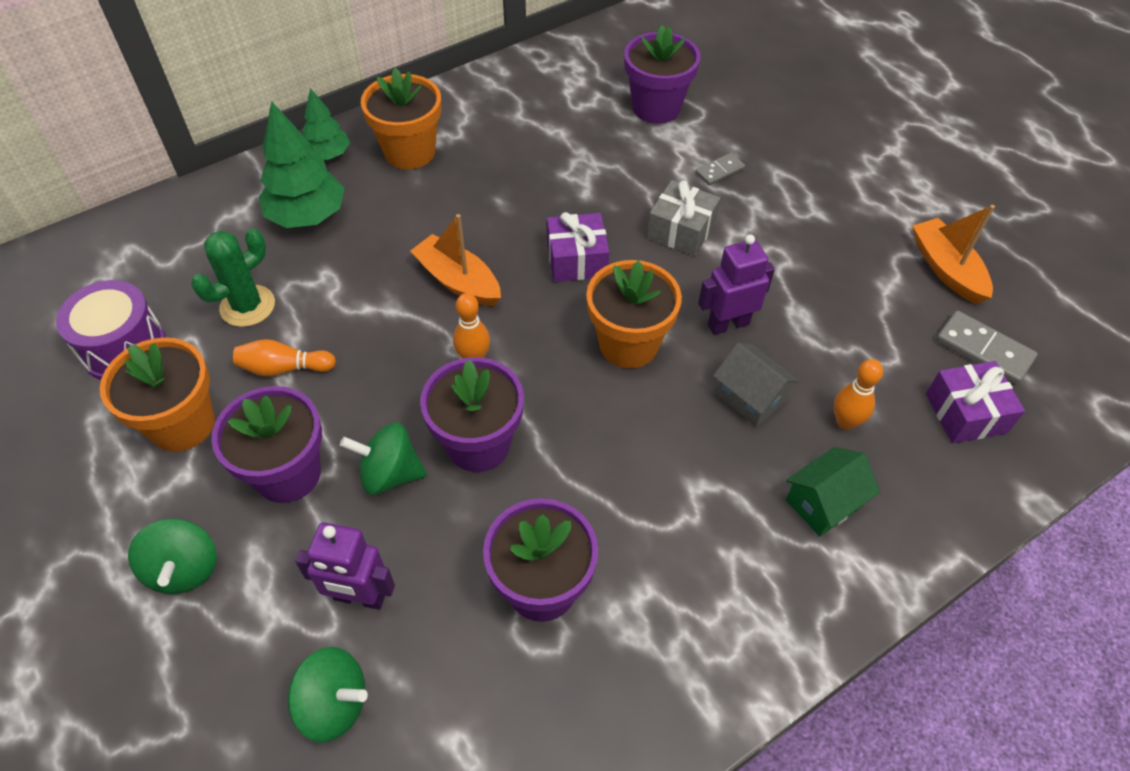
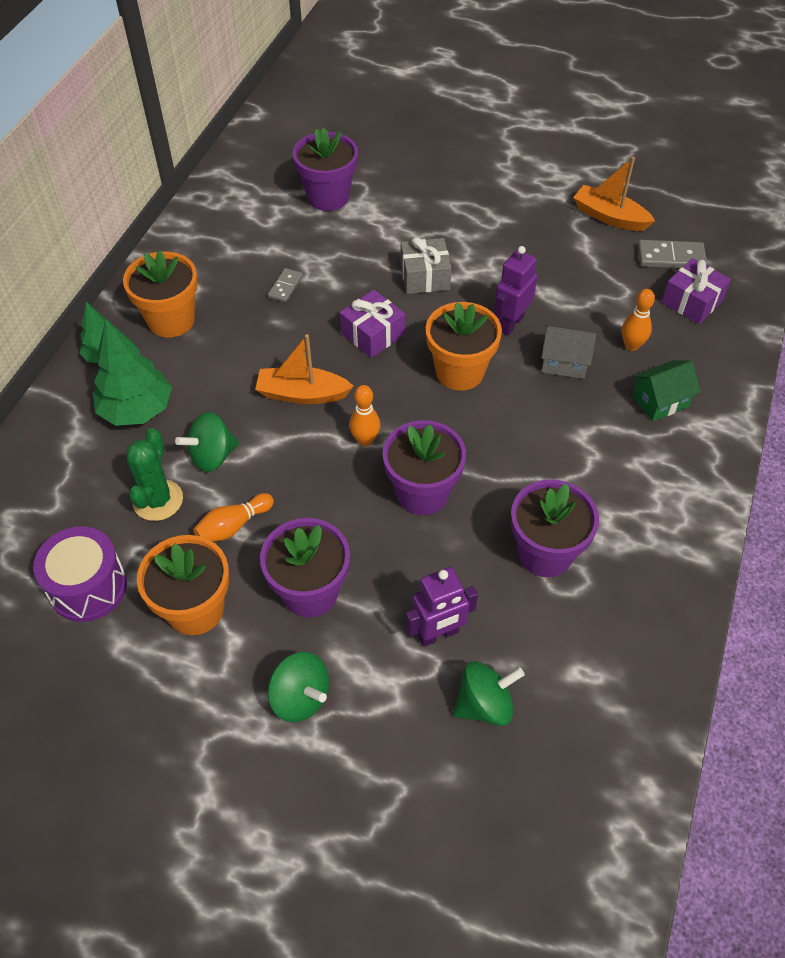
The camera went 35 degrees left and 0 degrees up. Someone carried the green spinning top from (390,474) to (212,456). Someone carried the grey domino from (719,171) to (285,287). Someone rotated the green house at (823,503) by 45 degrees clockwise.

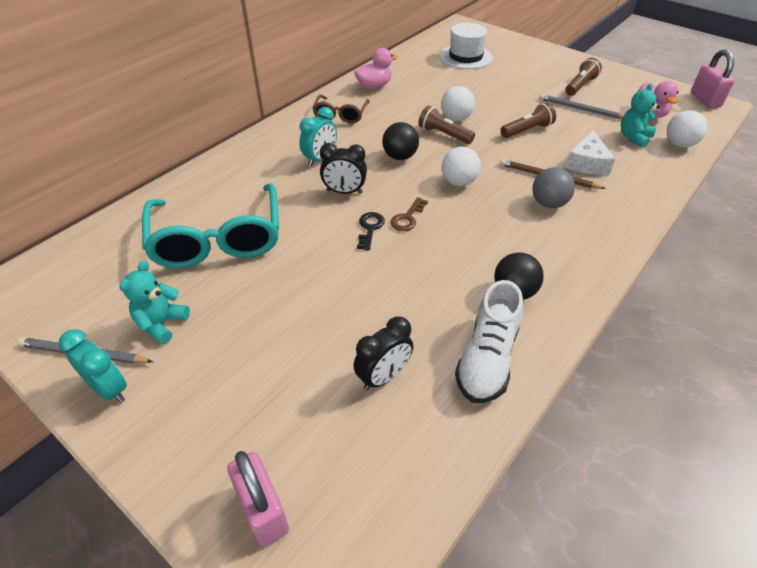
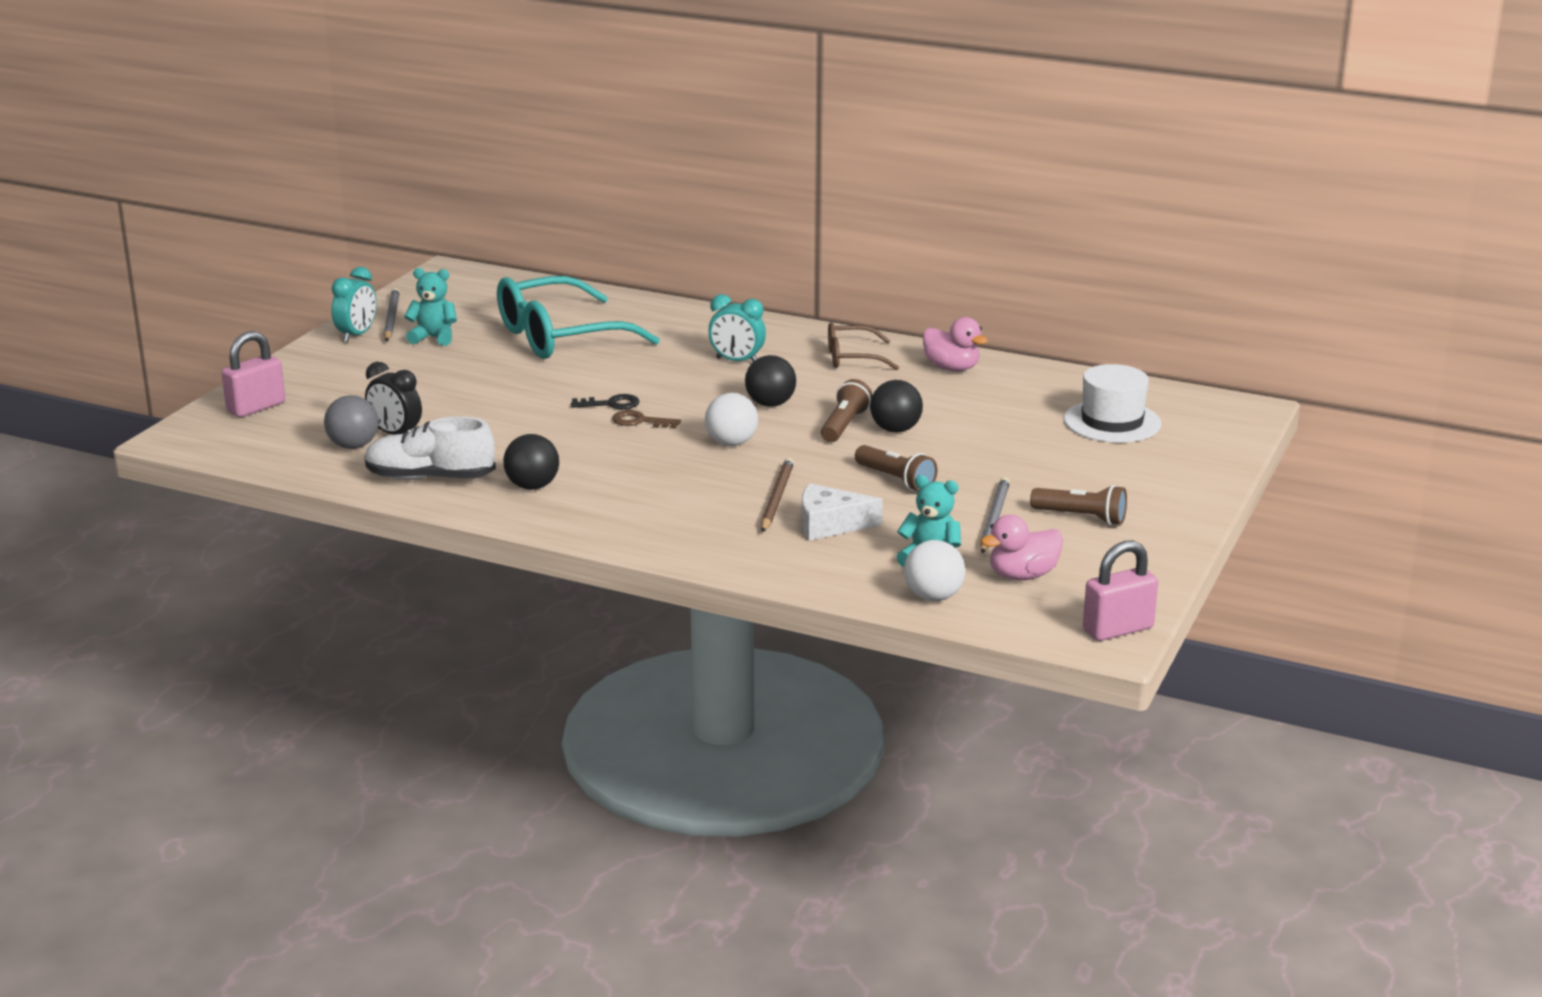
The camera went 75 degrees right and 20 degrees down. Someone took away the black clock at (344,192). Someone repainted the white ball at (456,118), which became the black ball at (895,430). Someone carried the grey ball from (548,203) to (353,446).

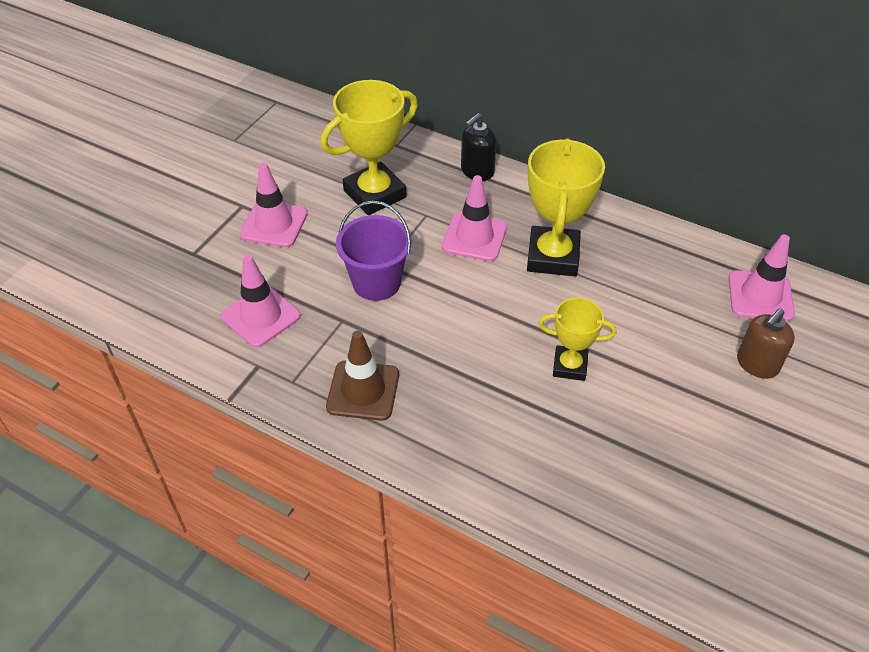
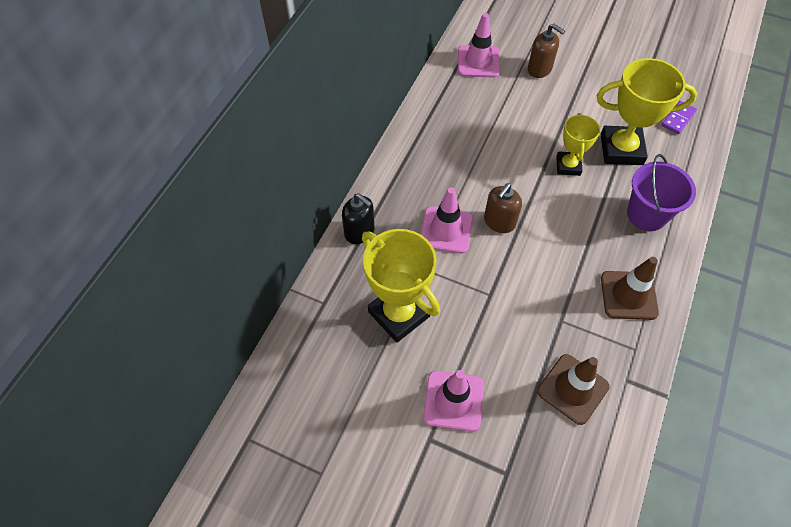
The camera went 95 degrees left and 10 degrees up. Someone repainted the pink traffic cone at (261,316), which became the brown traffic cone at (572,389). Someone carried the purple bucket from (376,282) to (646,214). Someone carried the yellow trophy from (553,256) to (621,149). Someone put down the brown soap dispenser at (499,222). Someone put down the purple domino at (678,119).

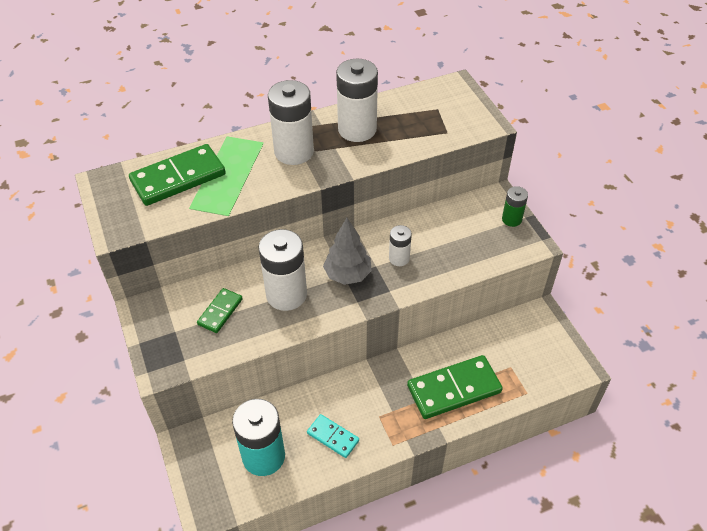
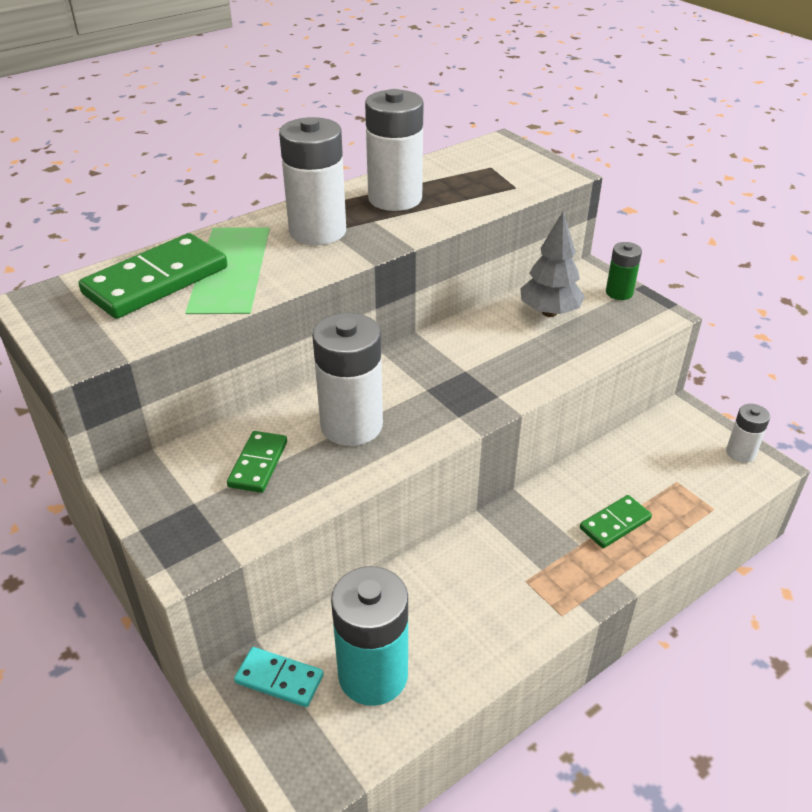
The camera went 15 degrees left and 10 degrees down. Someone carried the turquoise domino from (333,437) to (279,679). Someone carried the grey tree from (348,275) to (549,312). Someone carried the white battery from (399,258) to (740,453). Someone scaled the green domino at (454,389) by 0.54.

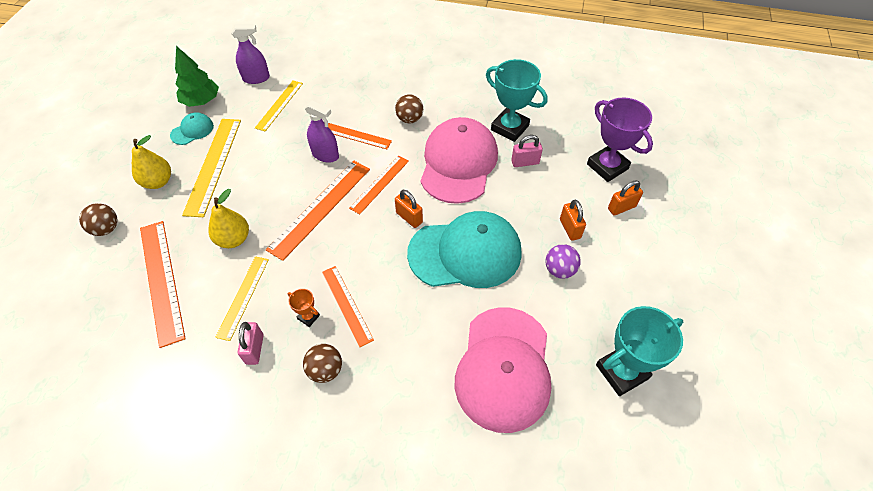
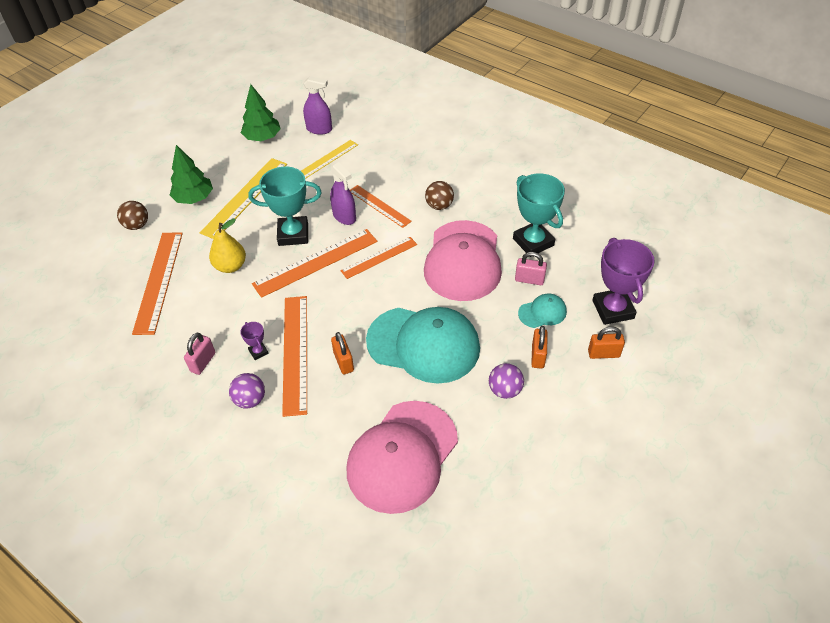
The camera went 25 degrees right and 5 degrees down. Someone swapped the yellow pear at (158,182) for the green tree at (194,198). Someone carried the turquoise cap from (192,130) to (542,312). Someone took away the yellow ruler at (243,297). Someone repainted the orange trophy at (308,317), which became the purple trophy at (258,352). Someone repainted the brown ball at (325,370), which became the purple ball at (250,400). Someone scaled the orange ruler at (347,305) by 1.60. Someone carried the orange padlock from (409,217) to (343,362). Someone rotated the pink cap at (458,163) by 150 degrees clockwise. Someone carried the turquoise trophy from (621,372) to (293,234).

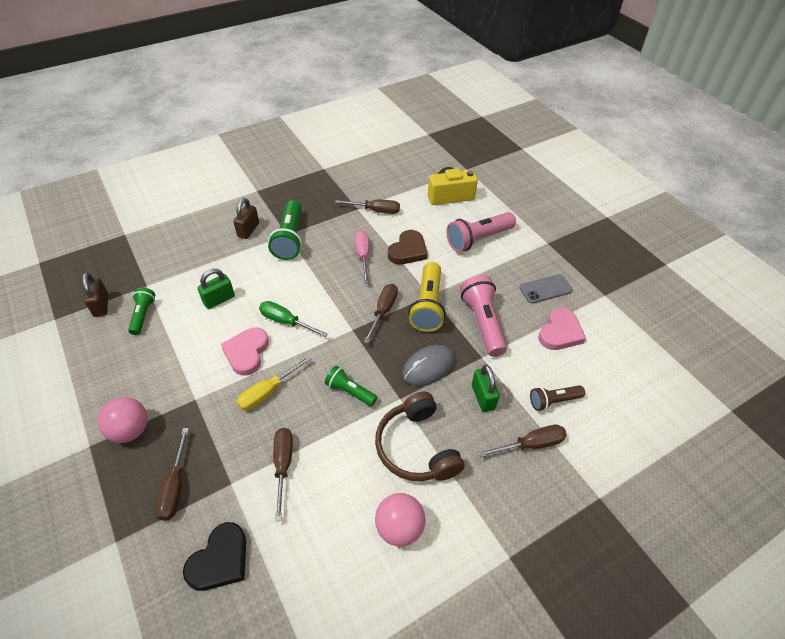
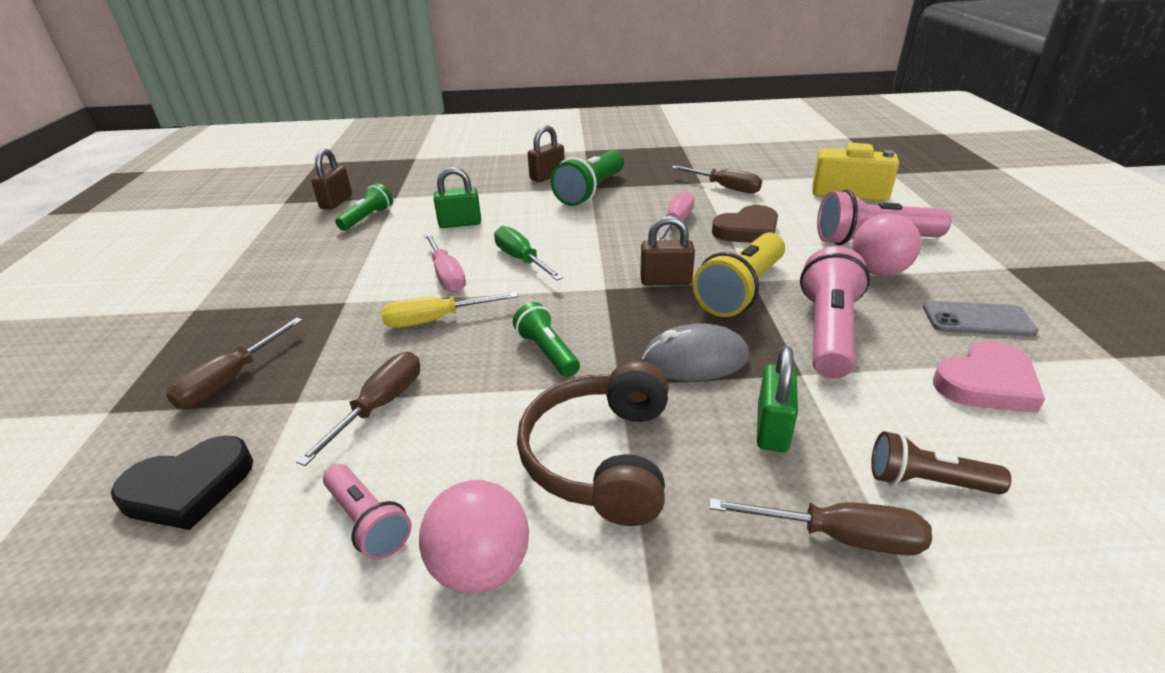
The camera went 30 degrees right and 15 degrees down. Someone carried the pink ball from (130,430) to (878,271). Someone swapped the pink heart at (247,352) for the pink screwdriver at (446,276). Someone swapped the brown screwdriver at (383,311) for the brown padlock at (666,280). Someone put down the pink flashlight at (368,522).

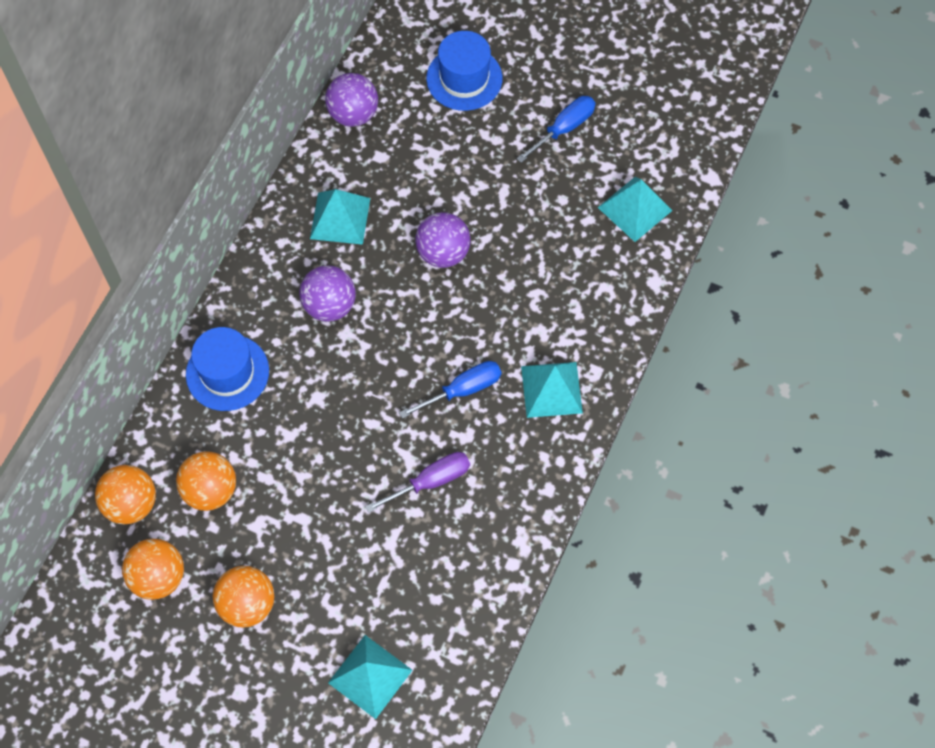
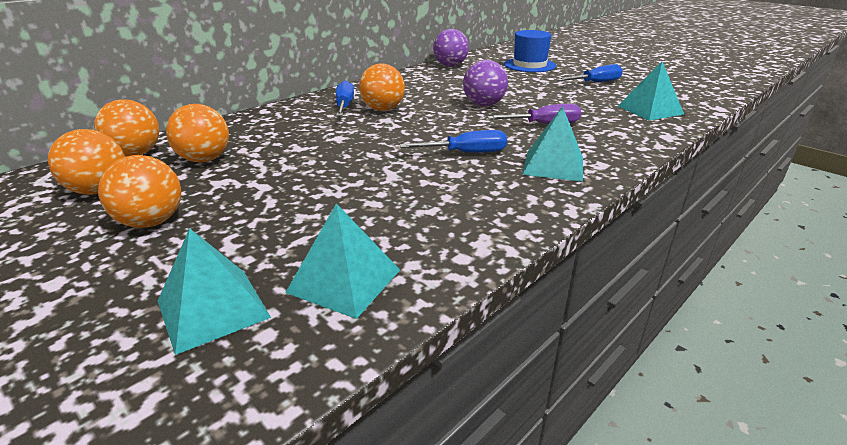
The camera went 20 degrees right and 35 degrees down. Someone took away the blue hat at (227,372). Someone repainted the purple ball at (329,305), which became the orange ball at (382,109). Someone carried the turquoise pyramid from (340,218) to (344,281). Someone carried the purple screwdriver from (430,481) to (544,124). Someone put down the blue screwdriver at (344,106).

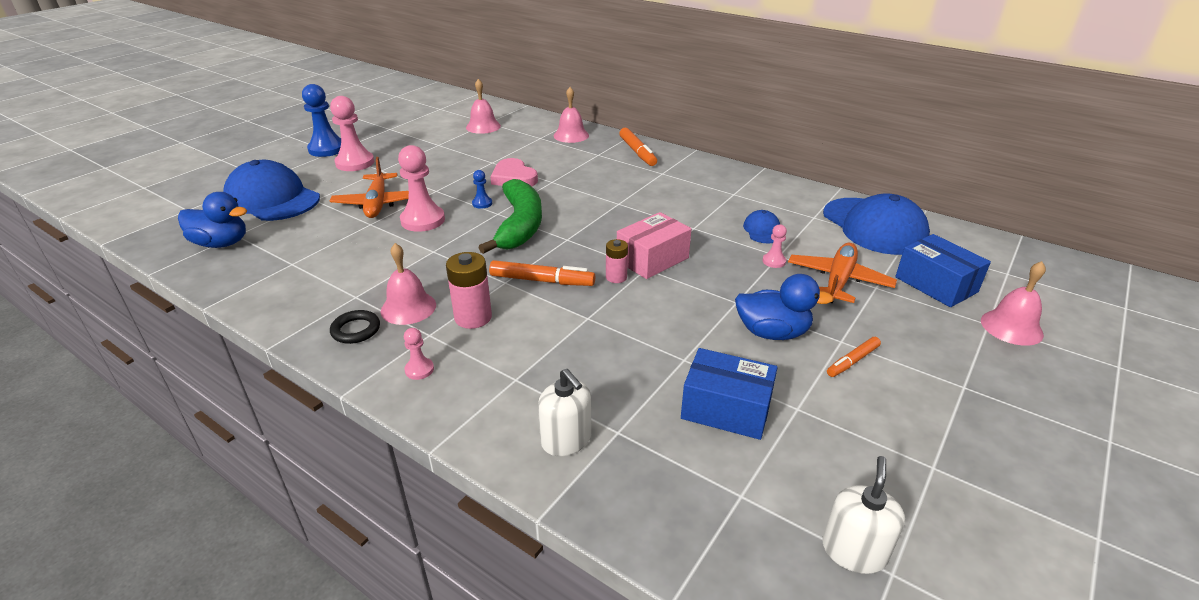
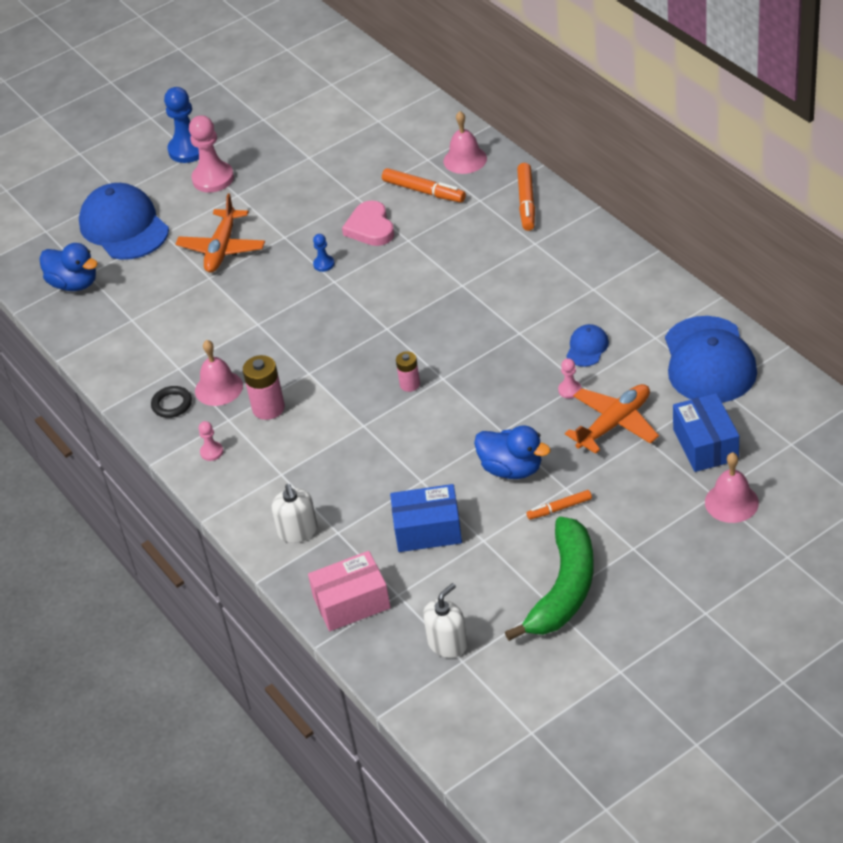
The camera went 25 degrees right and 10 degrees up. Someone took away the pink pawn at (423,220). Someone took away the pink bell at (483,126). Someone carried the green banana from (519,225) to (564,589). Someone carried the orange marker from (542,281) to (424,191). Someone carried the pink box from (652,259) to (351,602). Someone rotated the blue box at (726,409) by 45 degrees counterclockwise.

